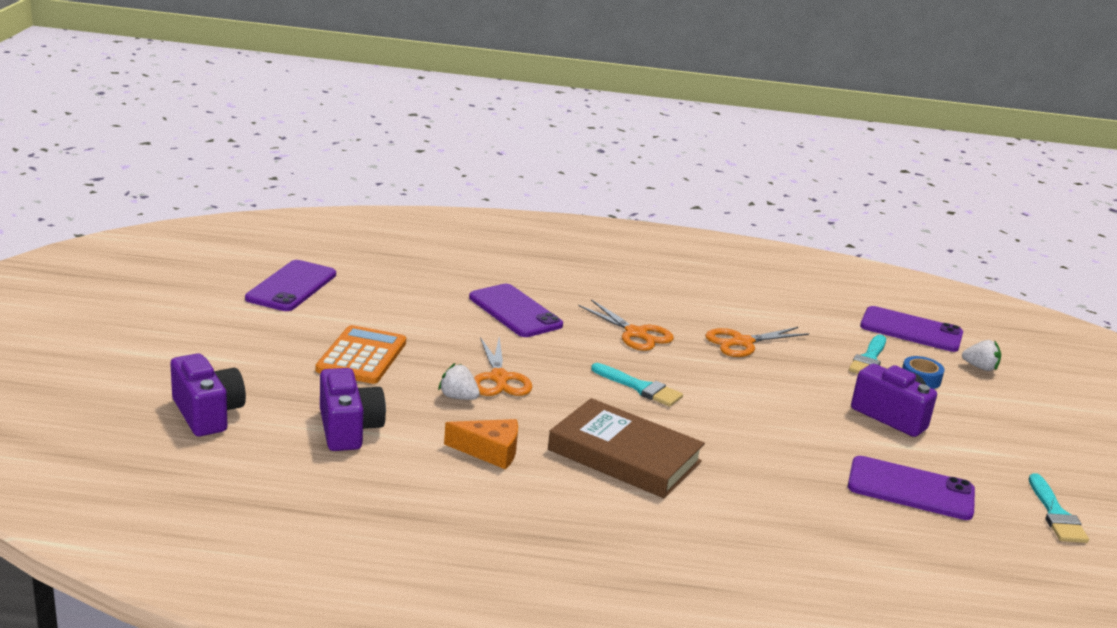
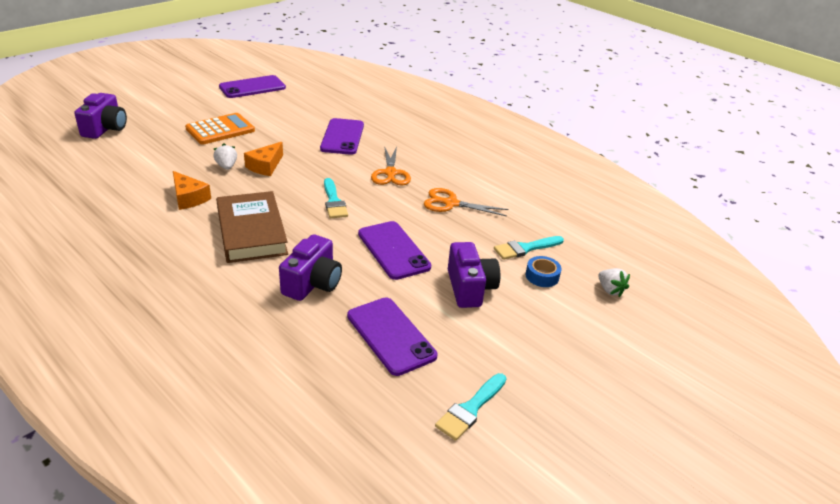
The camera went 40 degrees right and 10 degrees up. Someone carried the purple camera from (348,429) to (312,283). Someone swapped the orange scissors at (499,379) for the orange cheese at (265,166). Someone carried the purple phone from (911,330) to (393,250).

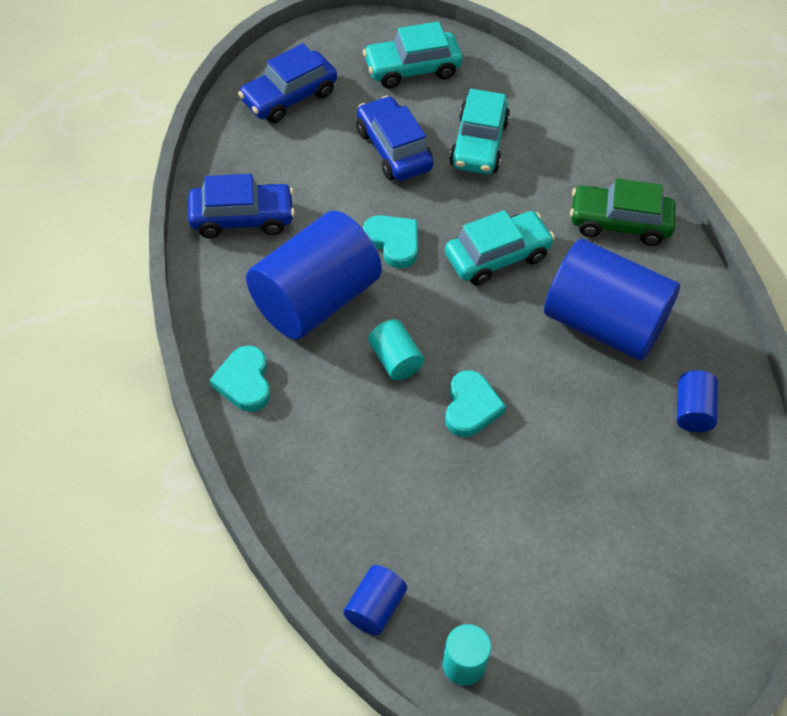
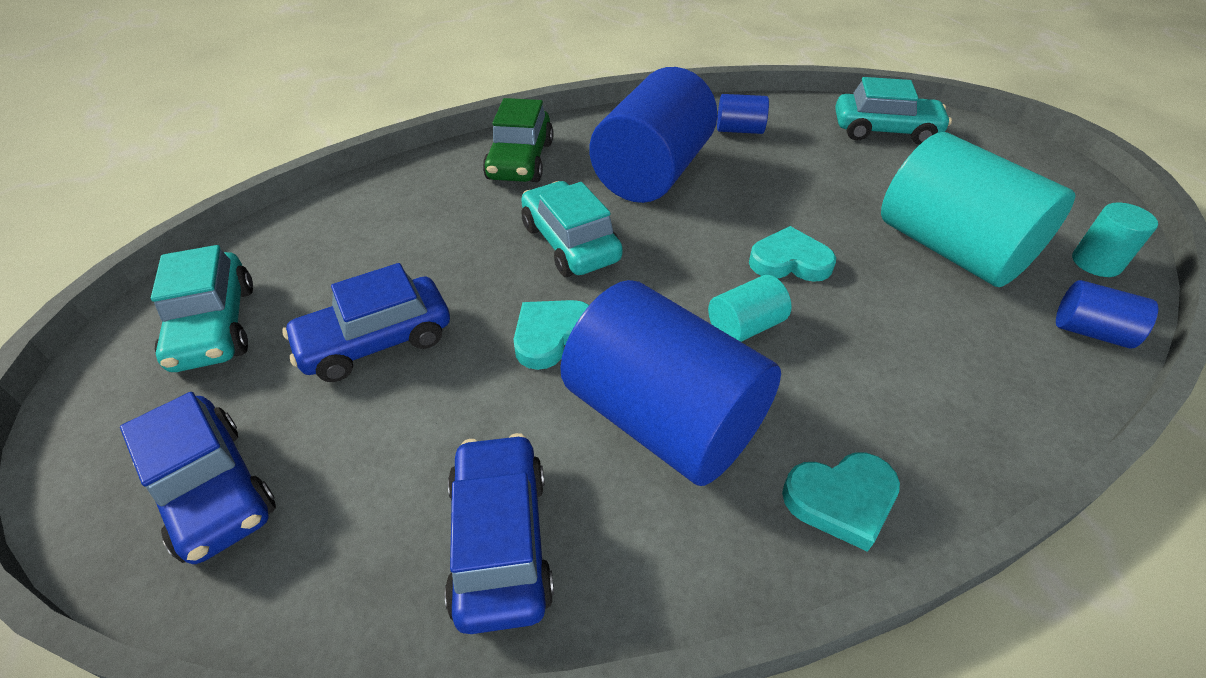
The camera went 90 degrees left and 10 degrees down. Someone carried the turquoise car from (479,144) to (885,131). Someone put down the turquoise cylinder at (950,249).

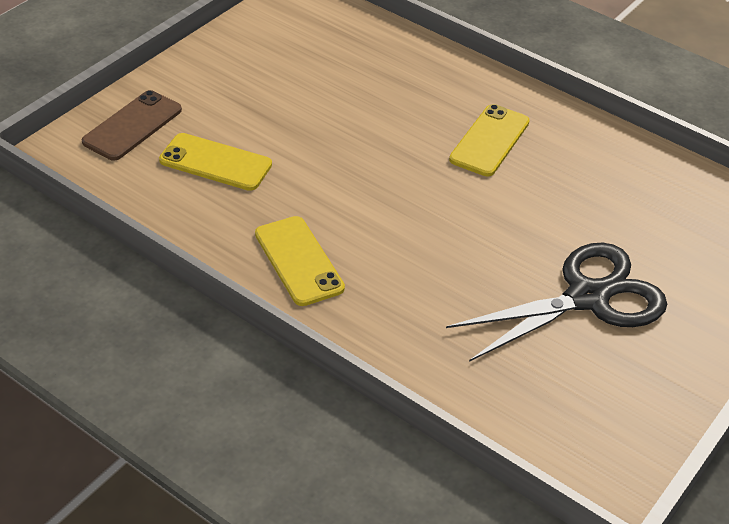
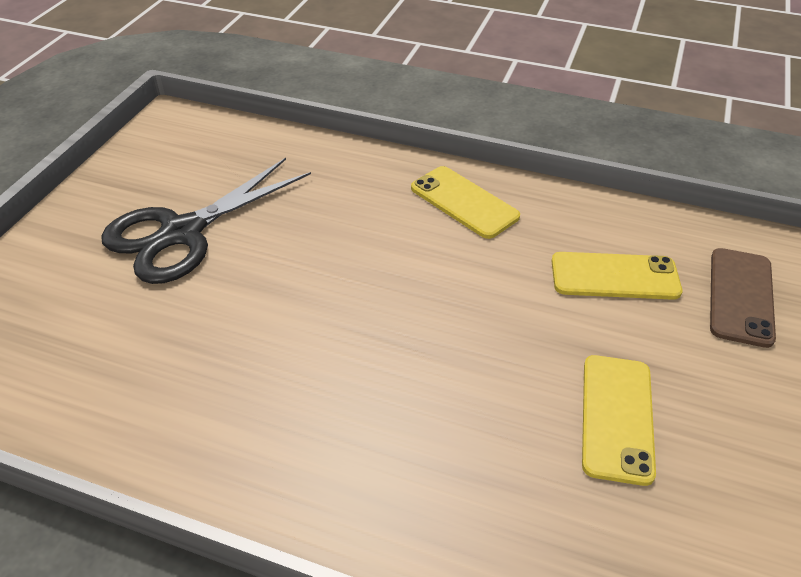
The camera went 165 degrees right and 0 degrees up. Someone carried the yellow phone from (490,141) to (616,417).

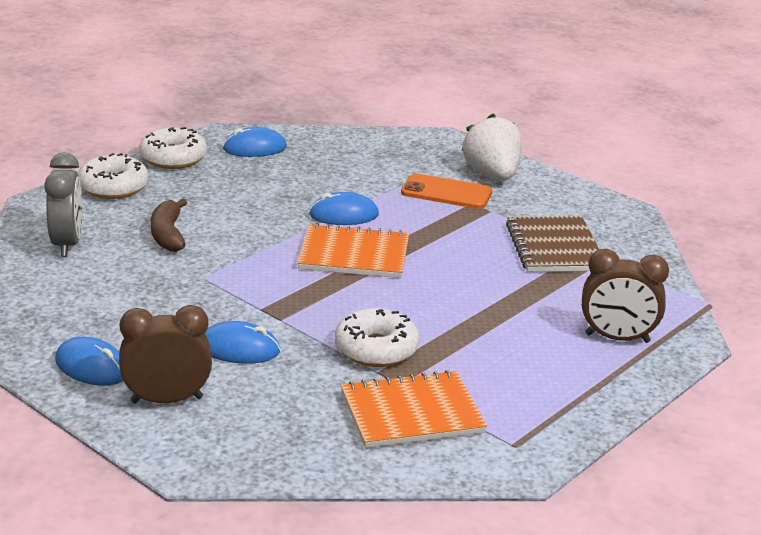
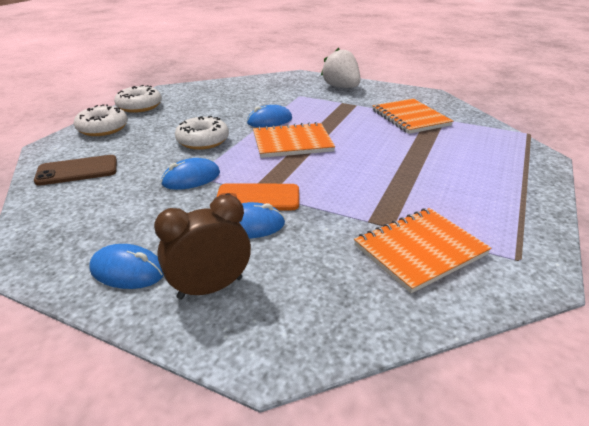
The camera went 15 degrees left and 5 degrees up. Someone swapped the grey clock at (67,244) for the brown phone at (77,171). Someone took away the brown banana at (168,235). Someone carried the blue mouse from (254,148) to (191,178). Someone carried the white donut from (376,349) to (203,141). Someone carried the orange phone from (446,192) to (258,198). Someone repainted the brown notebook at (554,247), which became the orange notebook at (410,118). Someone took away the brown clock at (617,338).

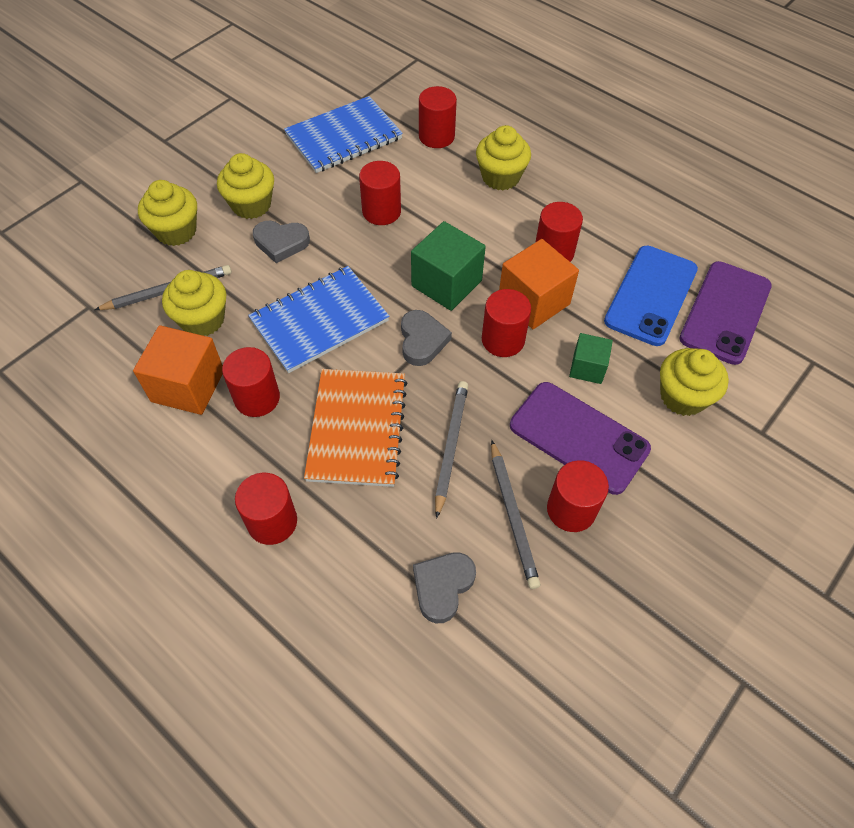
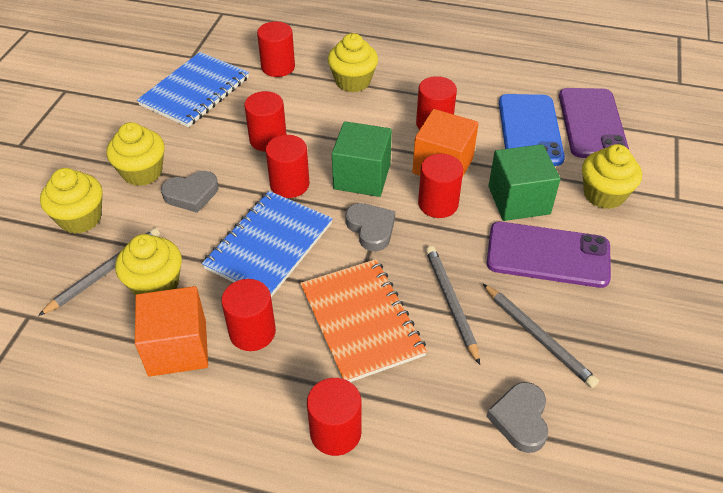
The camera went 25 degrees left and 10 degrees down. Someone carried the red cylinder from (571,509) to (289,184). Someone scaled the green cube at (587,368) by 1.69.

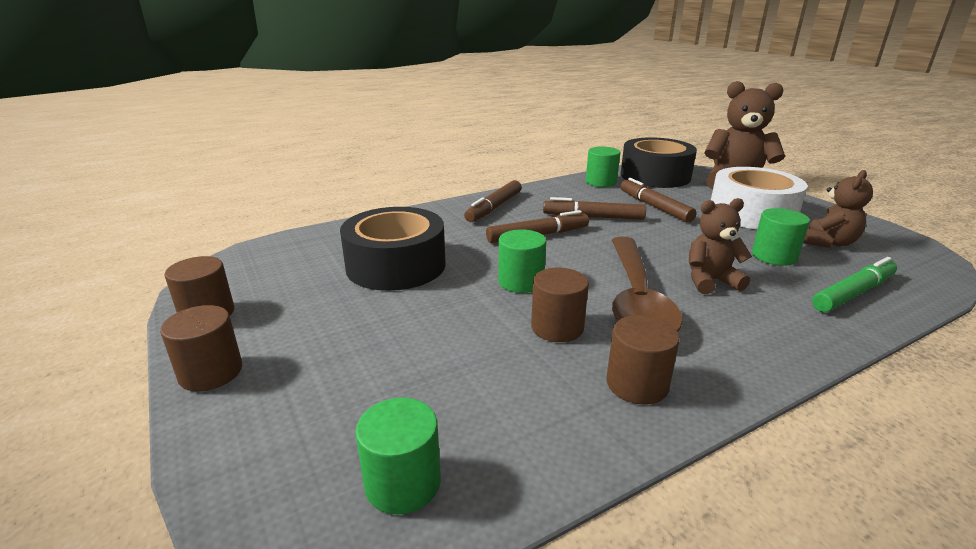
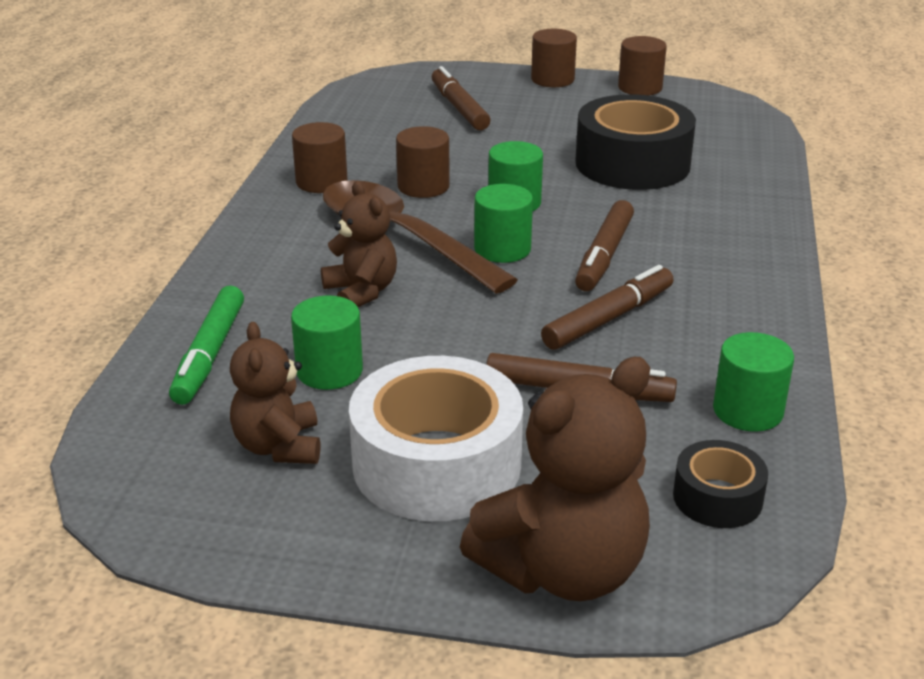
The camera went 130 degrees right and 5 degrees up. Someone carried the green cylinder from (403,483) to (502,249). Someone carried the brown marker from (494,207) to (459,108). Someone scaled the black tape at (655,176) by 0.51. Someone rotated the brown teddy bear at (710,281) by 60 degrees counterclockwise.

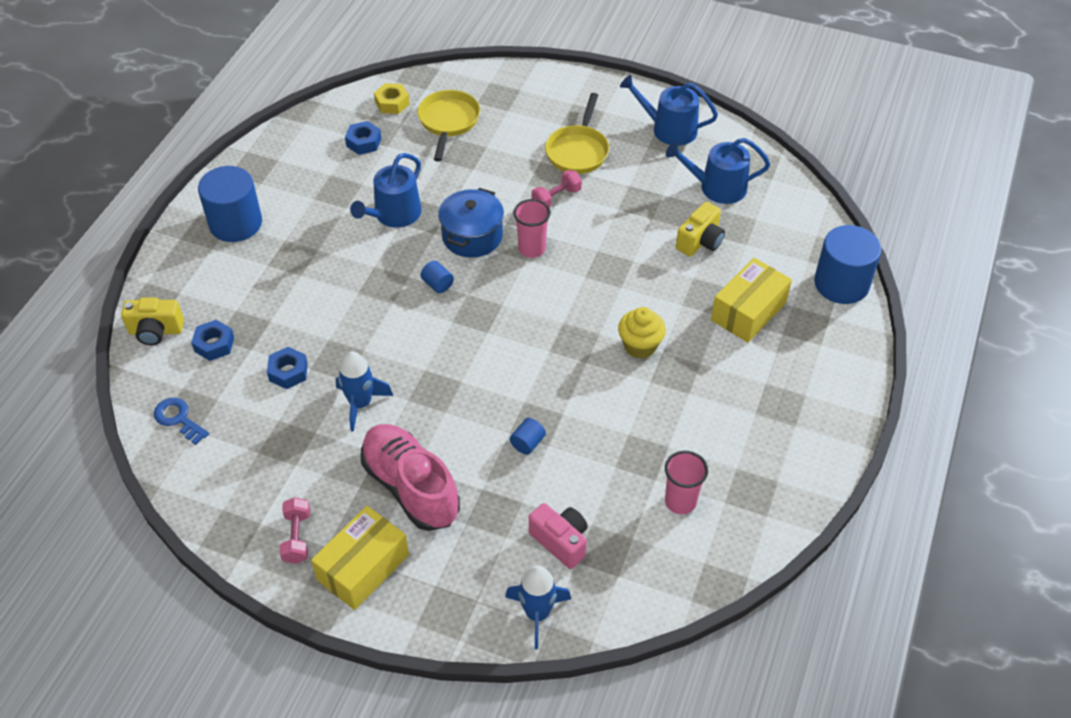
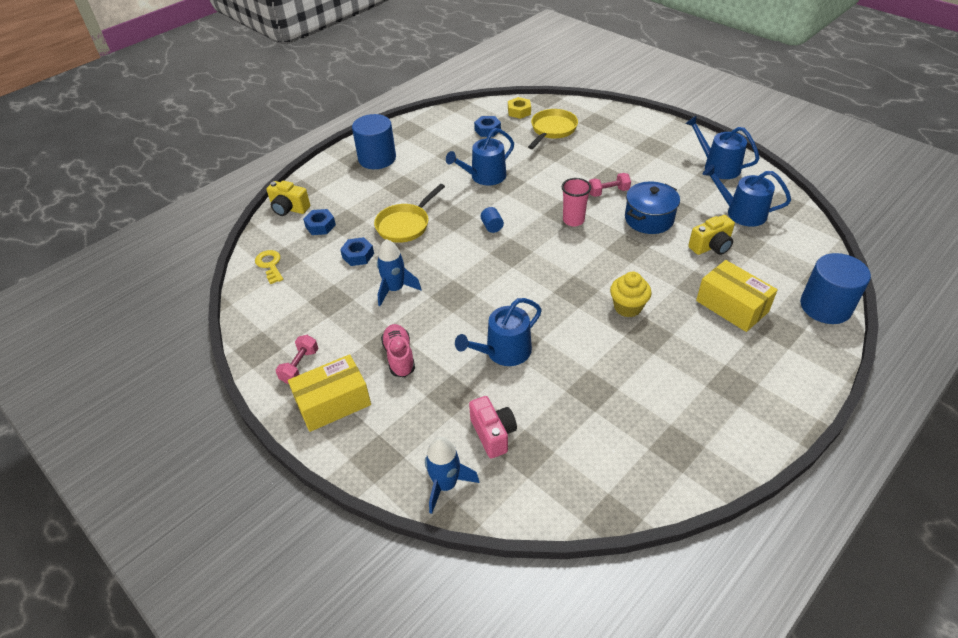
The camera went 25 degrees right and 5 degrees down. Someone repainted the blue key at (178,419), which became the yellow key at (270,265). Someone scaled the pink shoe at (411,487) by 0.59. Someone carried the blue pot from (472,236) to (649,219). Someone swapped the blue cylinder at (527,443) for the blue watering can at (503,352). Someone carried the yellow pan from (578,151) to (405,225). Someone took away the pink cup at (680,501). Someone rotated the yellow box at (748,311) by 75 degrees clockwise.

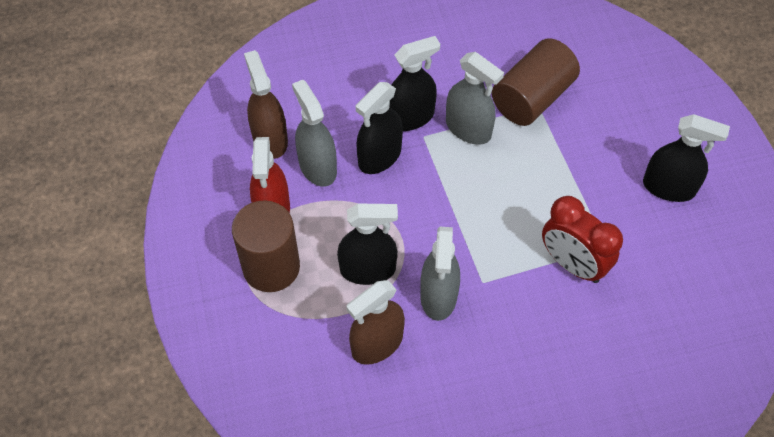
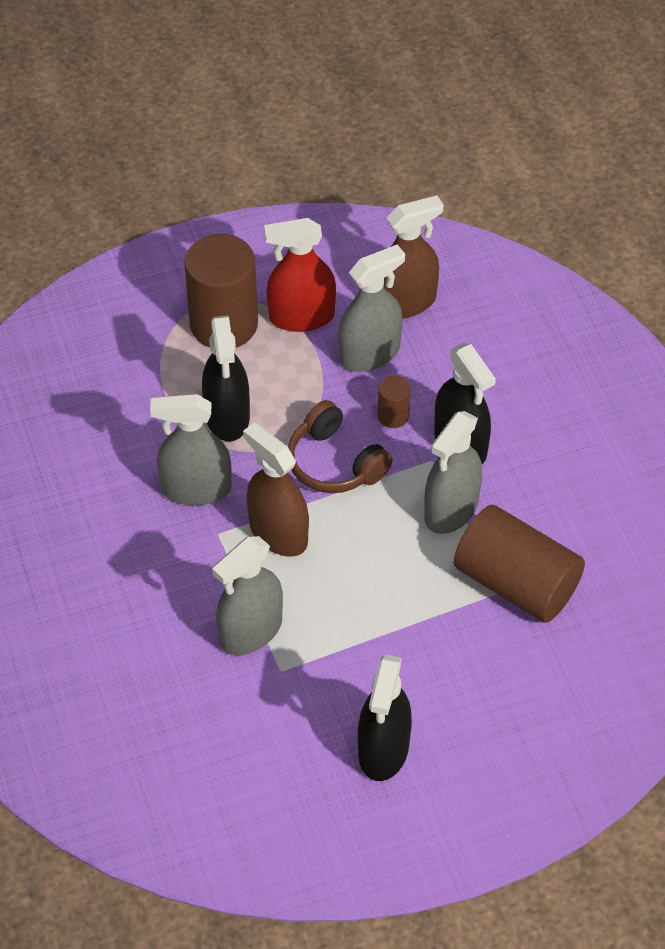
The camera went 85 degrees right and 5 degrees down. Someone carried the brown spray bottle from (377,344) to (278,533). Someone swapped the black spray bottle at (379,156) for the brown cylinder at (393,415). Someone swapped the red clock at (572,264) for the grey spray bottle at (251,631). Someone put down the brown headphones at (334,463).

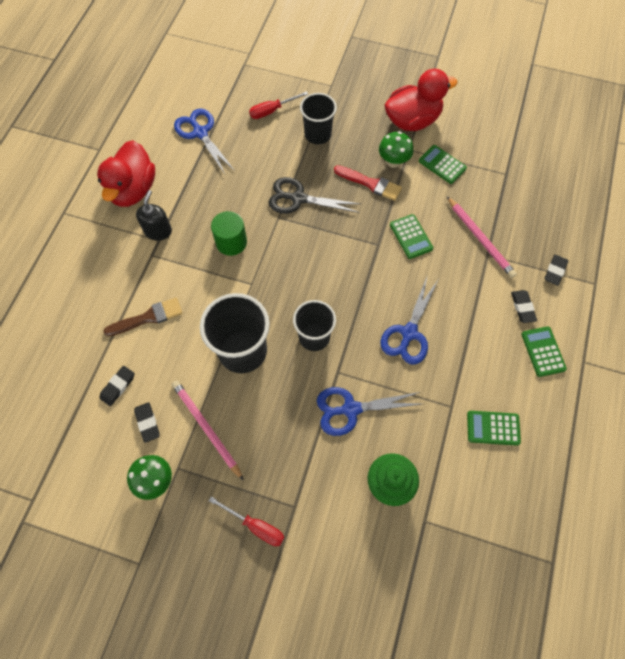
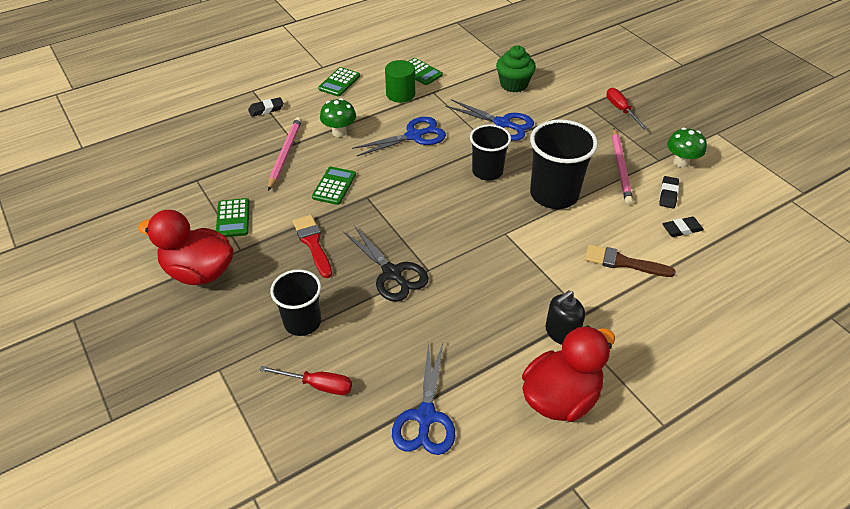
The camera went 140 degrees left and 20 degrees down. Someone carried the green cylinder from (231,242) to (400,94). Someone carried the green mushroom from (393,161) to (339,132). Someone took away the black eraser at (522,307).

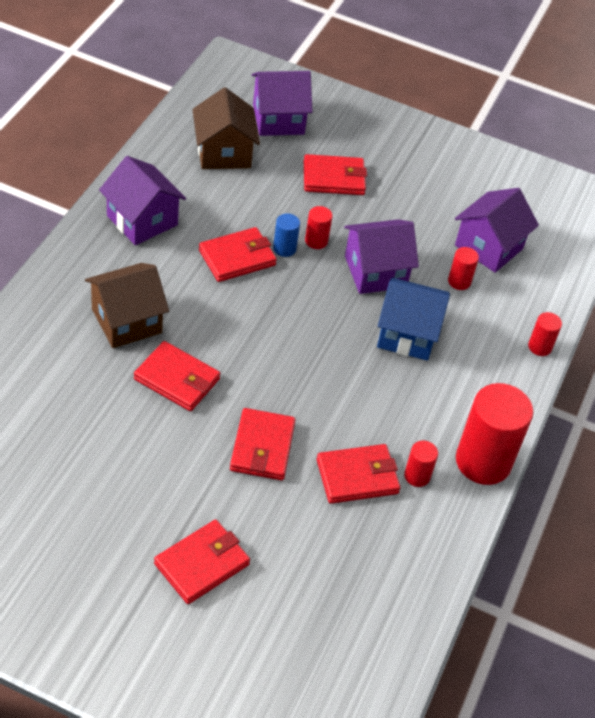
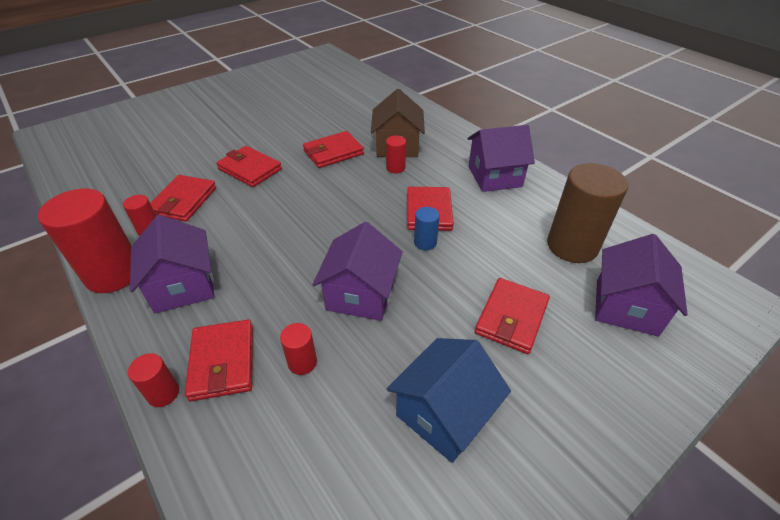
The camera went 125 degrees right and 5 degrees down. Someone carried the red wallet from (202,564) to (222,362). Someone swapped the brown house at (223,153) for the brown cylinder at (572,246). Someone carried the red cylinder from (316,241) to (395,168). Someone carried the blue house from (407,334) to (444,414). Someone carried the purple house from (488,247) to (183,286).

